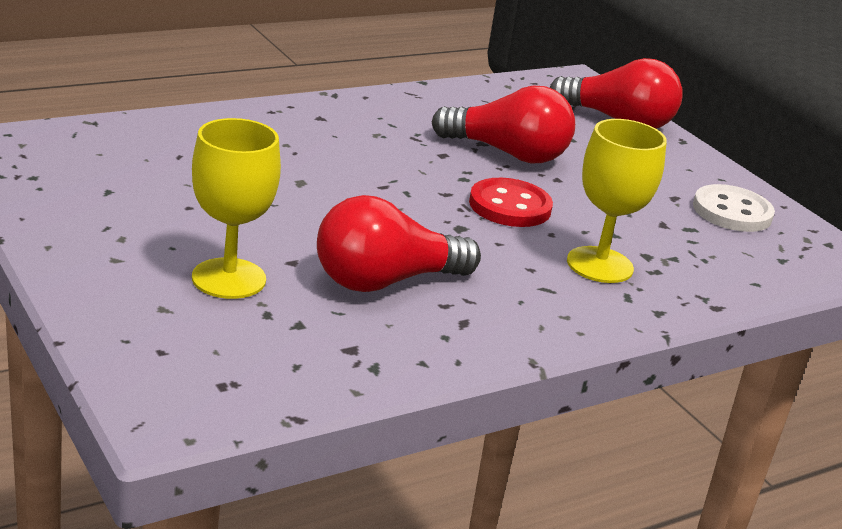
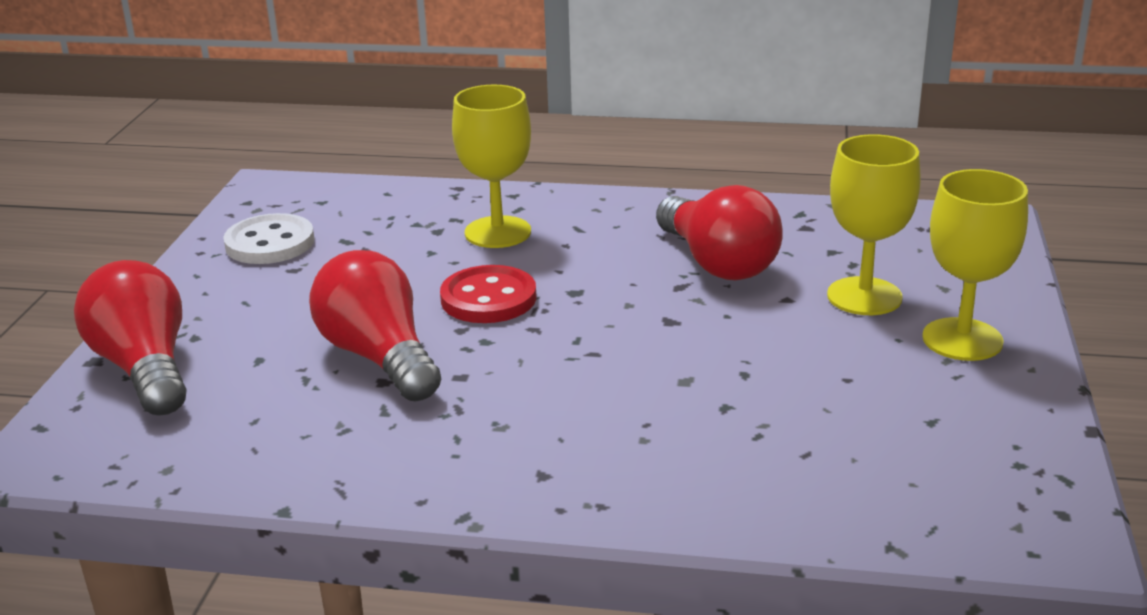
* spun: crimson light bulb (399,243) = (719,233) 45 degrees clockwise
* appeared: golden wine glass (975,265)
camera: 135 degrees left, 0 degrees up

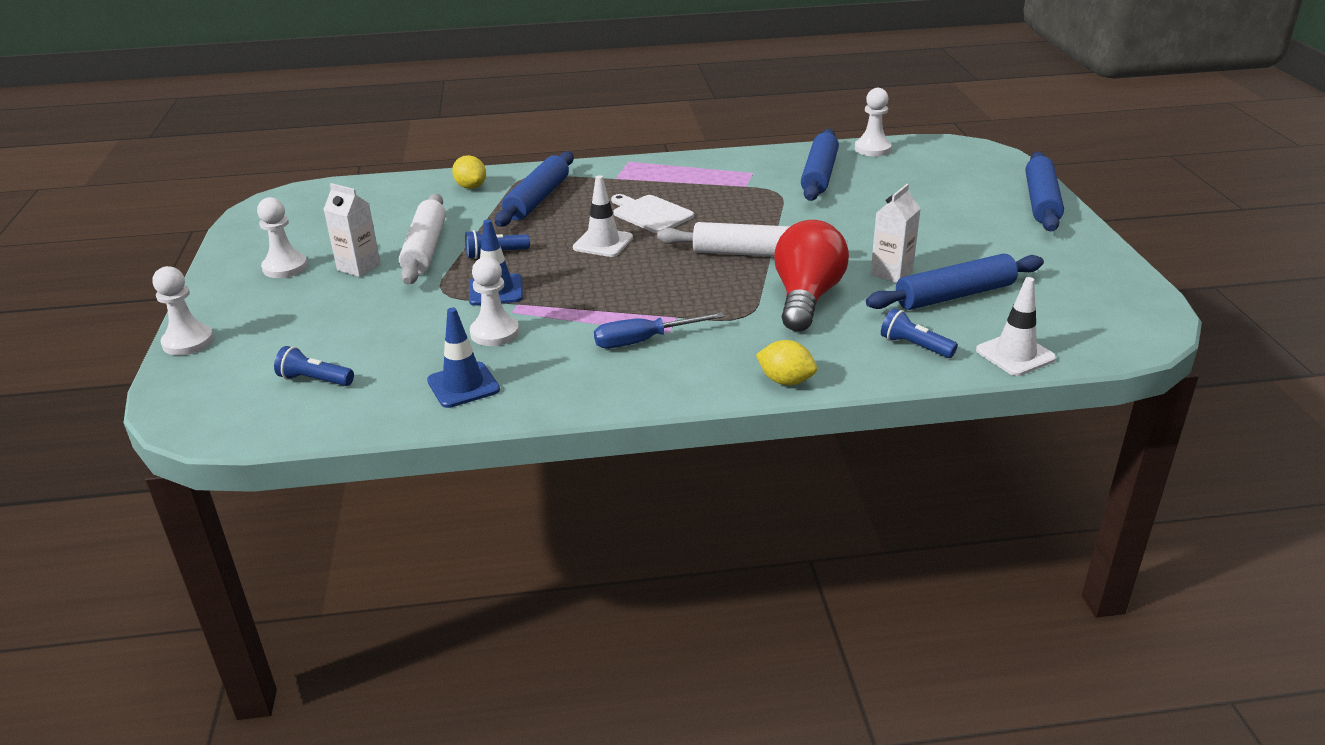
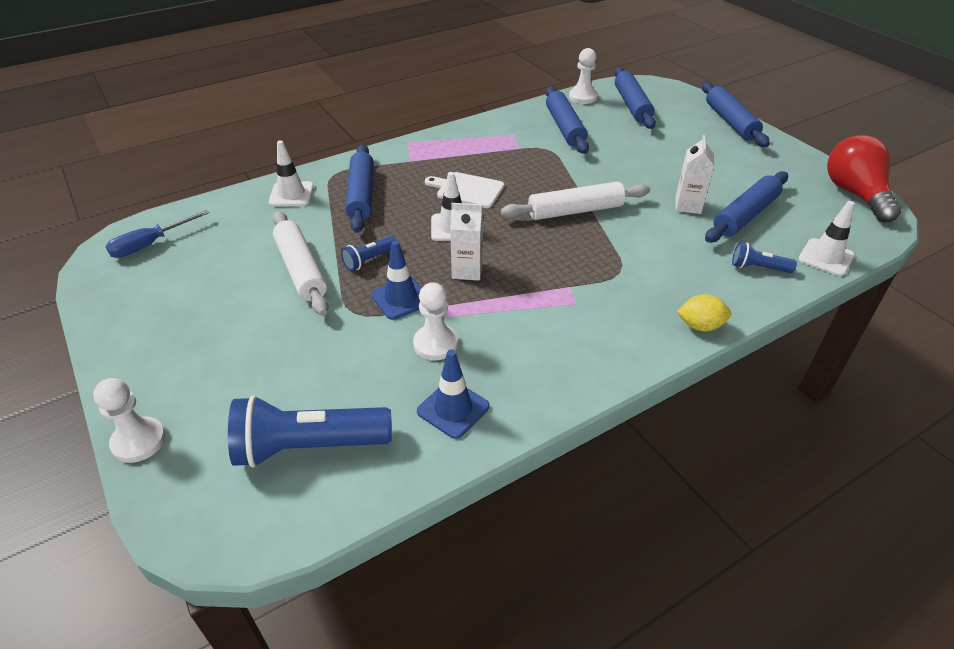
* relocated: blue flat screwdriver (659,330) to (157,234)
* size: blue torch (314,366) = (310,431) x2.03
* exchanged: golden citrus fruit (469,172) to snow-white traffic cone (291,173)
* relocated: snow-white carton (352,230) to (466,242)
* appeared: blue dough roller (635,98)
* relocated: crimson light bulb (811,275) to (864,178)
* missing: snow-white game pawn (282,237)
camera: 25 degrees left, 10 degrees up

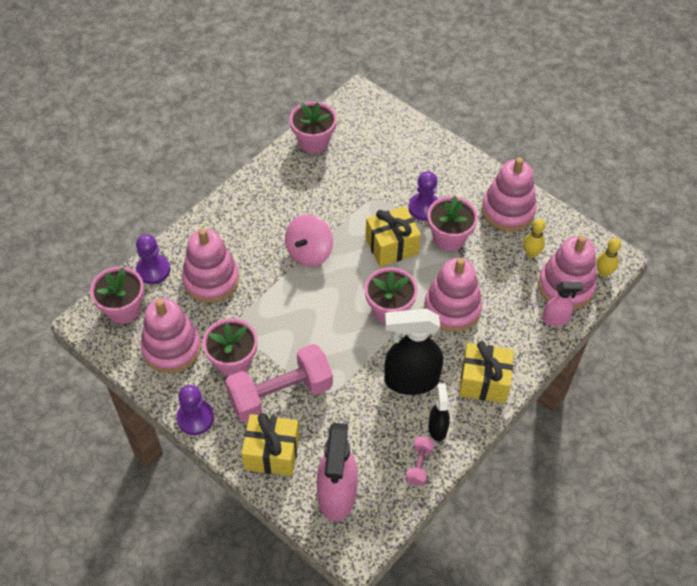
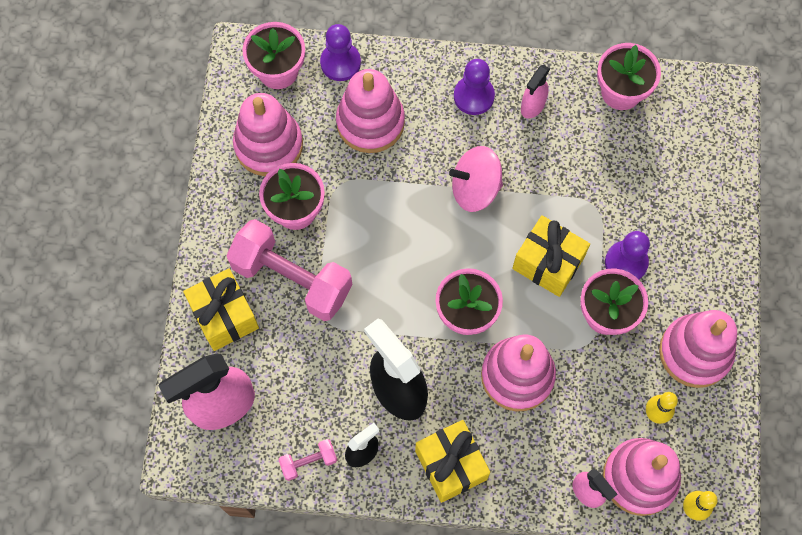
* relocated: purple game pawn (195,410) to (474,87)
* appeared: pink spray cleaner (535,91)
camera: 55 degrees right, 15 degrees up

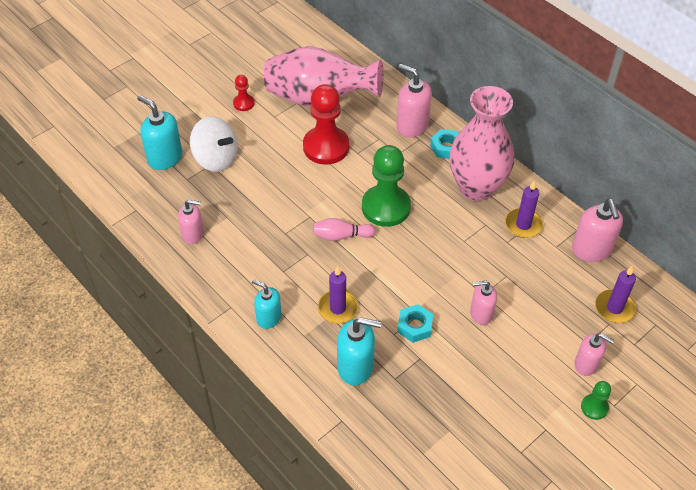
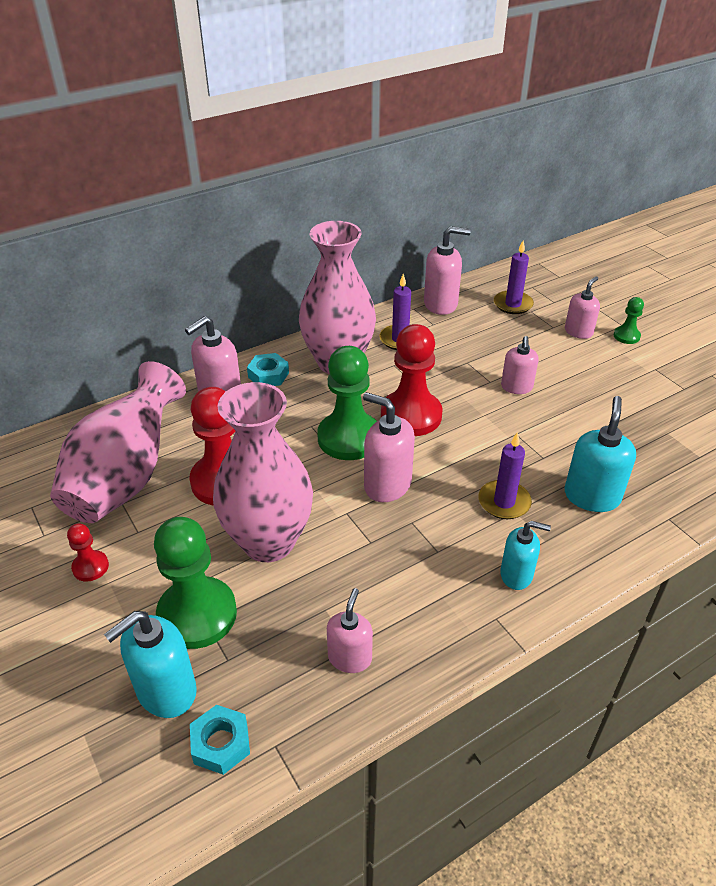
* exchanged: snow-white spinning top (214,144) to leaf-green game pawn (195,583)
* relocated: aqua nut (415,323) to (220,740)
* appeared: pink tall vase (263,472)
* exchanged: pink bowling pin (344,229) to pink soap pump (389,447)
* appeared: crimson game pawn (412,380)
* spun: aqua soap pump (267,304) = (525,555) 120 degrees counterclockwise
camera: 80 degrees left, 10 degrees down

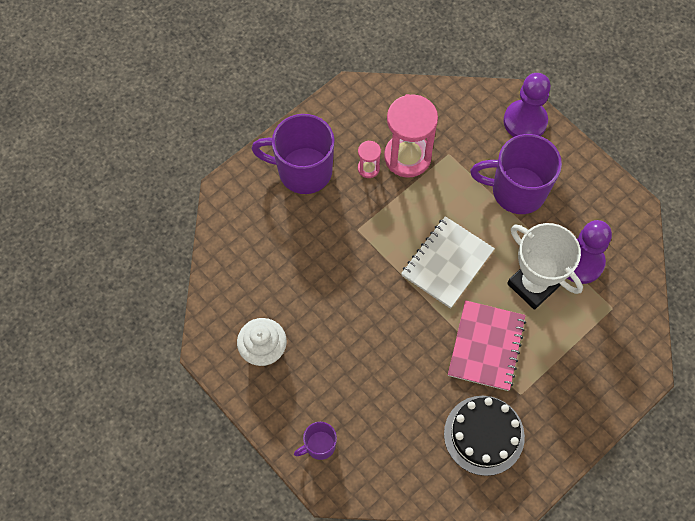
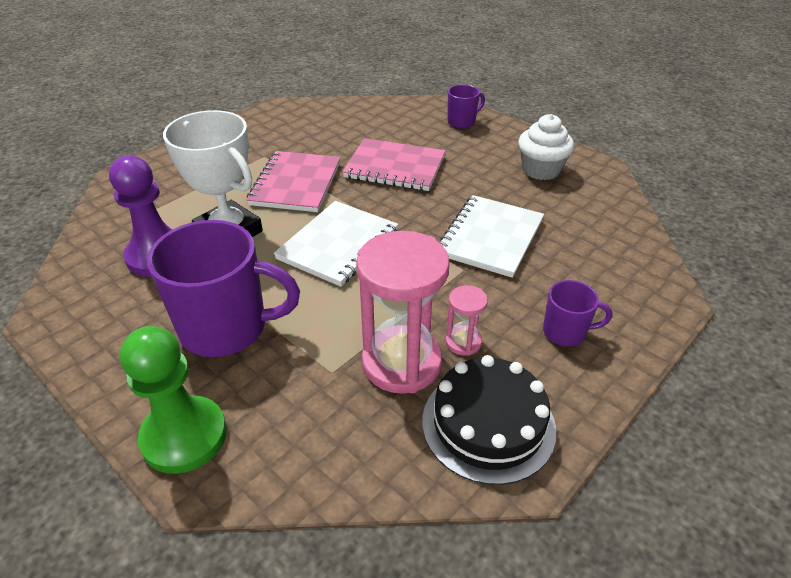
* colour: purple game pawn (527,105) to leaf-green game pawn (173,400)
* appeared: pink notebook (394,164)
* relocated: ebony cake (484,436) to (489,420)
* appeared: snow-white notebook (491,236)
* size: purple mug (293,154) = (577,313) x0.49
camera: 175 degrees right, 25 degrees down

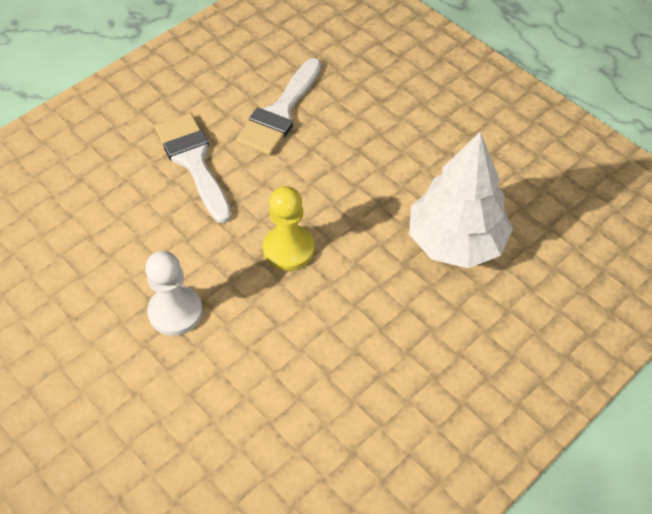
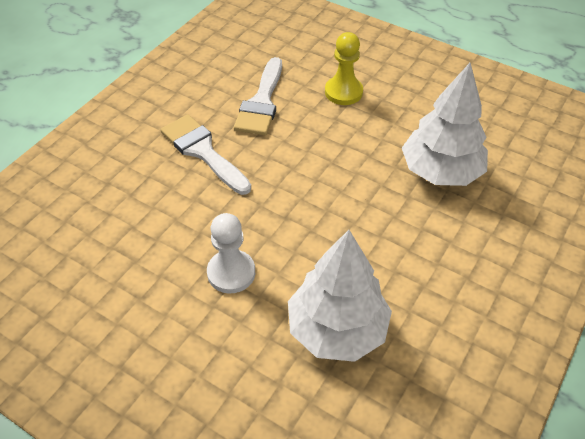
* appeared: snow-white tree (340,296)
* relocated: golden game pawn (288,228) to (344,68)
camera: 15 degrees left, 5 degrees down

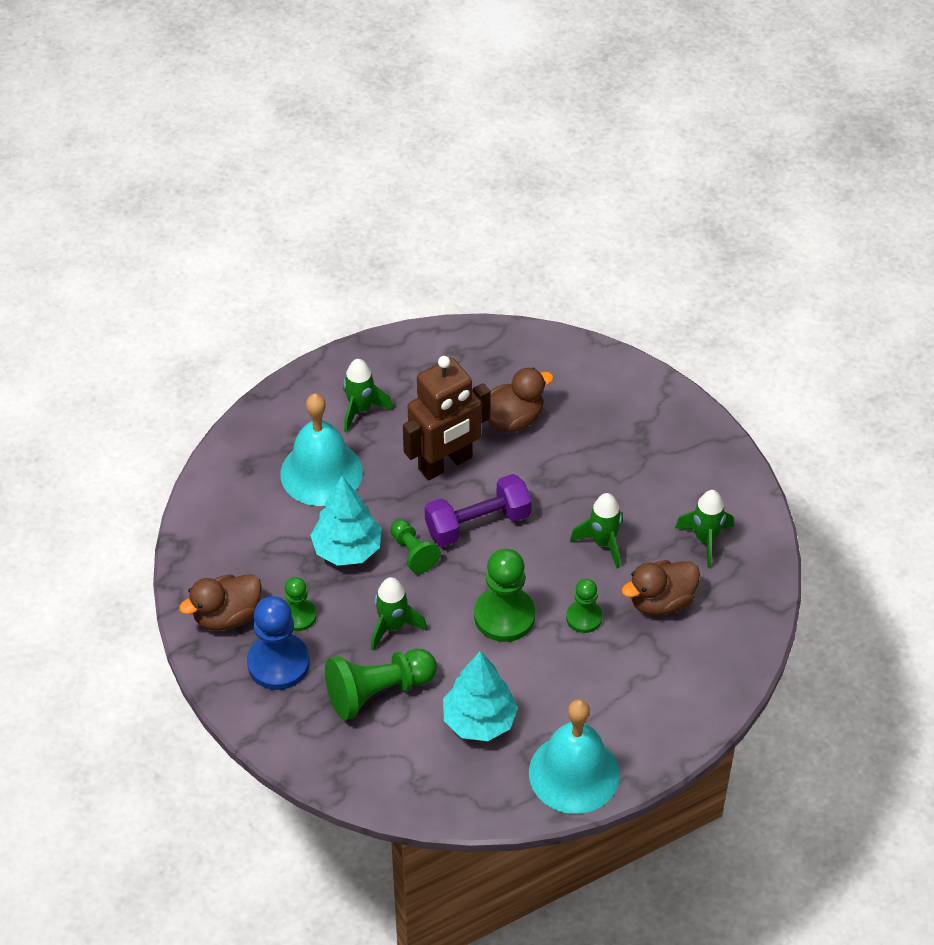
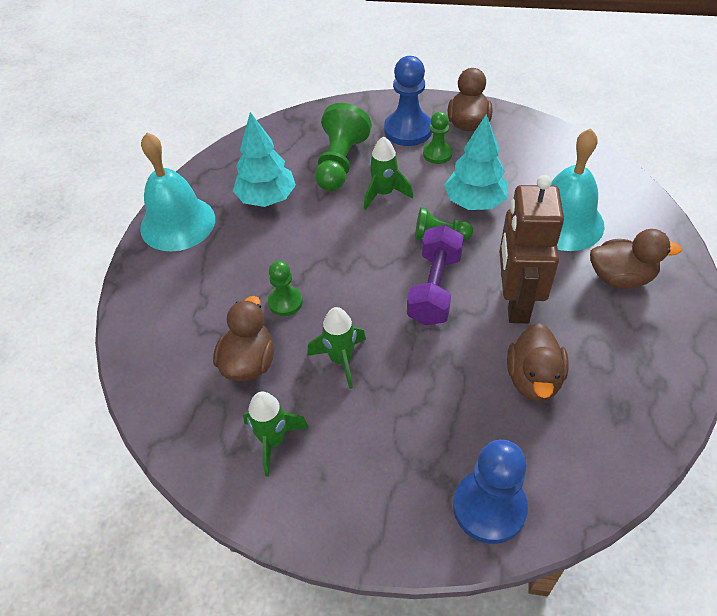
* appeared: blue game pawn (490,492)
* exchanged: leaf-green spaceship (368,396) to russet toy duck (636,258)
* missing: leaf-green game pawn (504,595)
camera: 130 degrees right, 0 degrees up

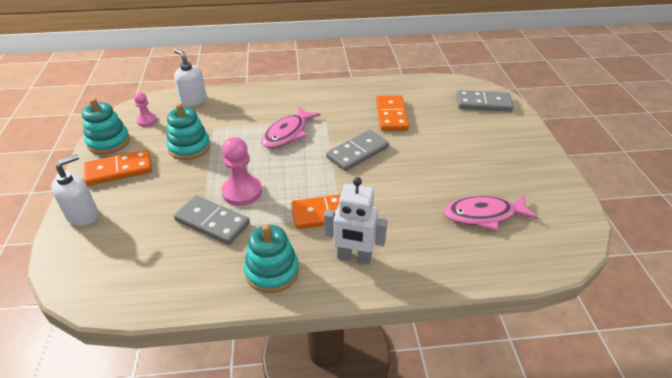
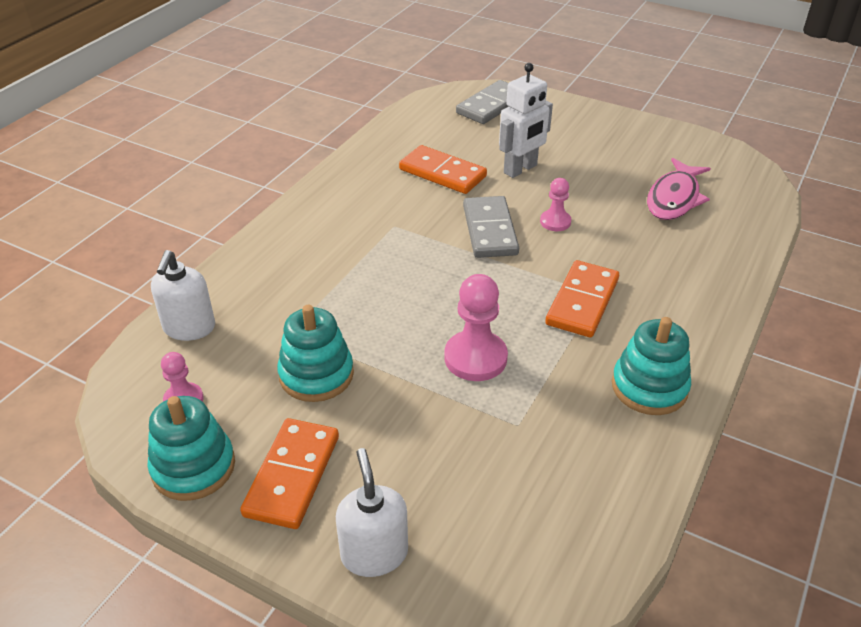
* spun: snow-white soap pump (190,78) = (183,295) 75 degrees counterclockwise
* relocated: snow-white toy robot (355,221) to (526,120)
* appeared: pink game pawn (555,204)
* missing: ash-grey domino tile (212,220)
* missing: pink fish (291,127)
camera: 55 degrees left, 0 degrees up

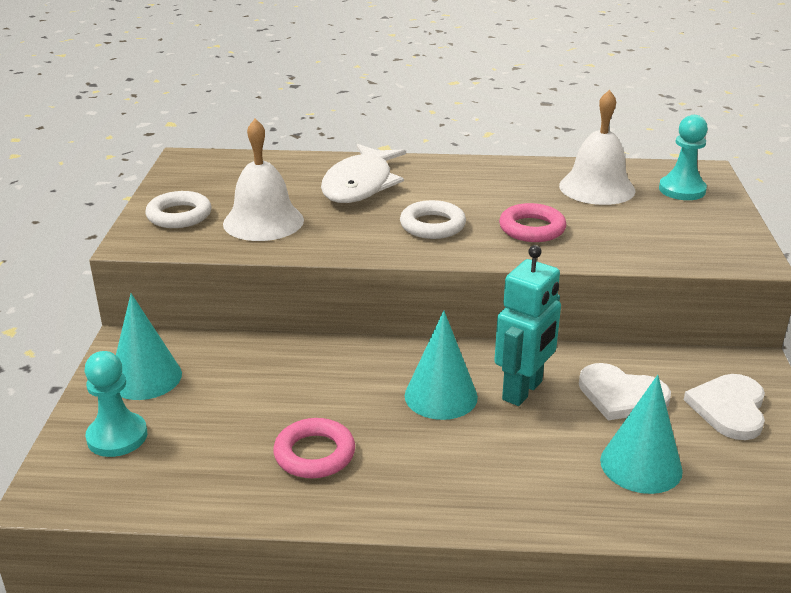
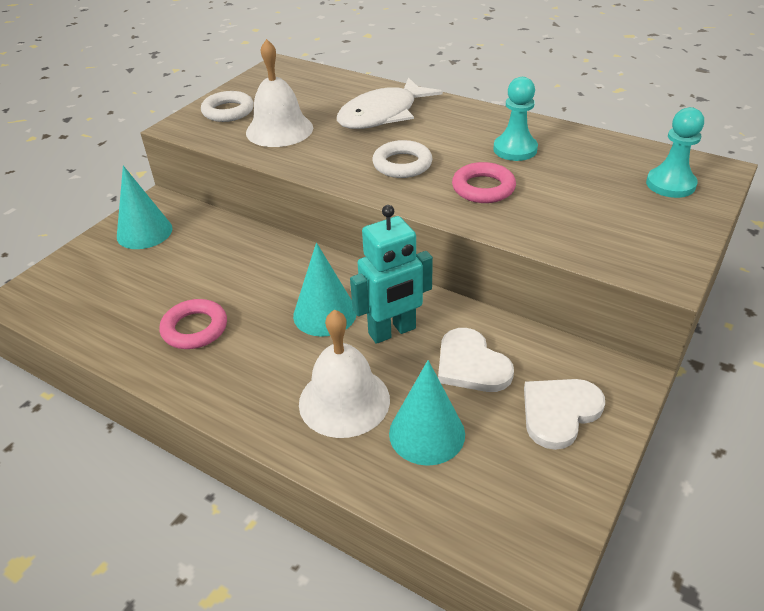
* relocated: snow-white bell (597,147) to (344,373)
* relocated: aqua game pawn (115,404) to (515,119)
camera: 30 degrees right, 10 degrees up

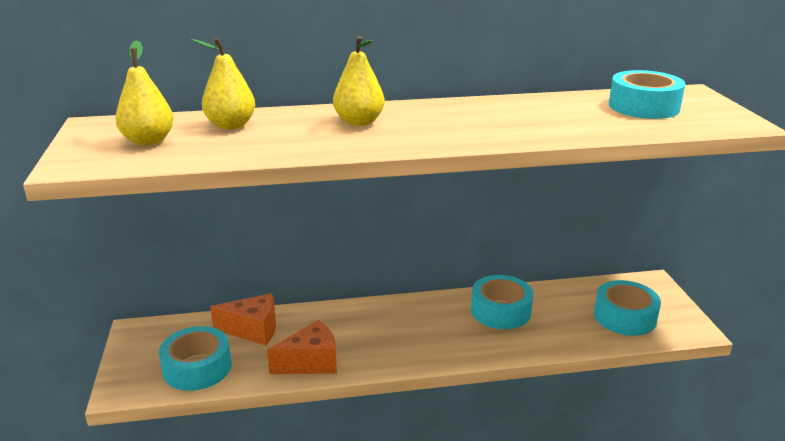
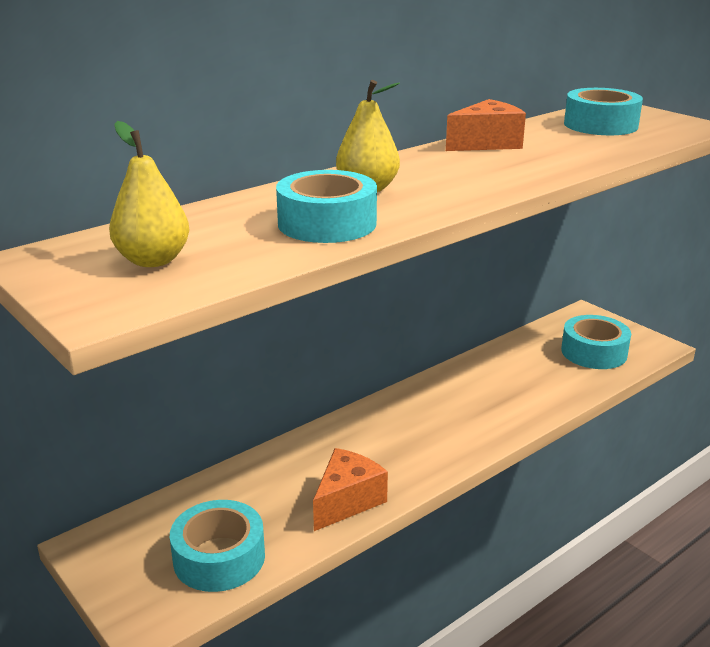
* relocated: aqua roll of tape (502,302) to (326,206)
* relocated: orange piece of cheese (243,319) to (486,125)
* missing: golden pear (223,84)
camera: 30 degrees left, 0 degrees up

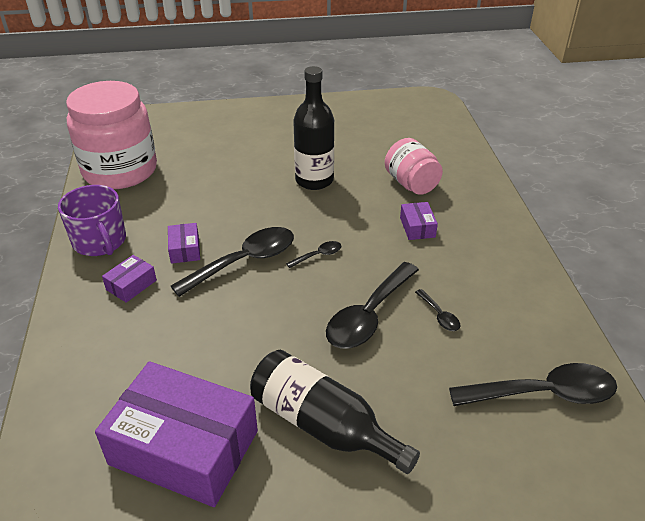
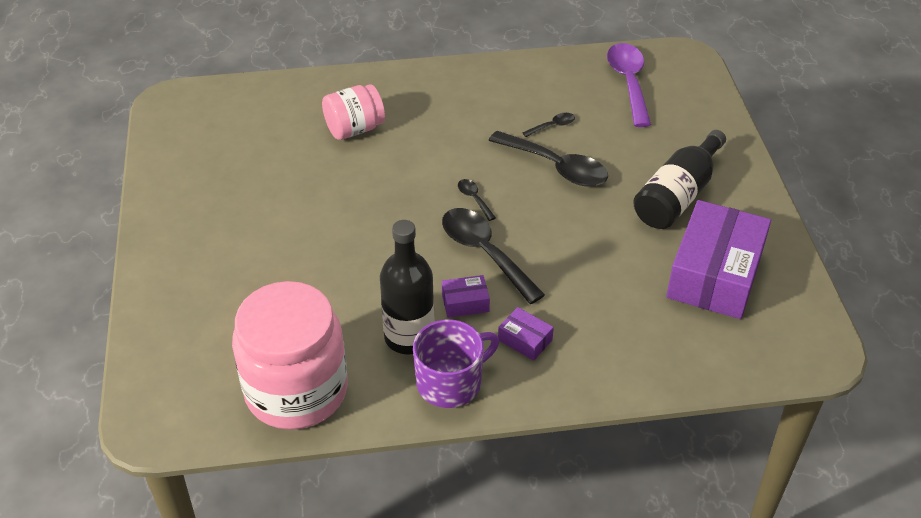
* relocated: ebony flask (313,128) to (407,287)
* colour: ebony spoon (533,384) to purple spoon (629,85)
* missing: purple package (419,221)
camera: 90 degrees left, 5 degrees up

